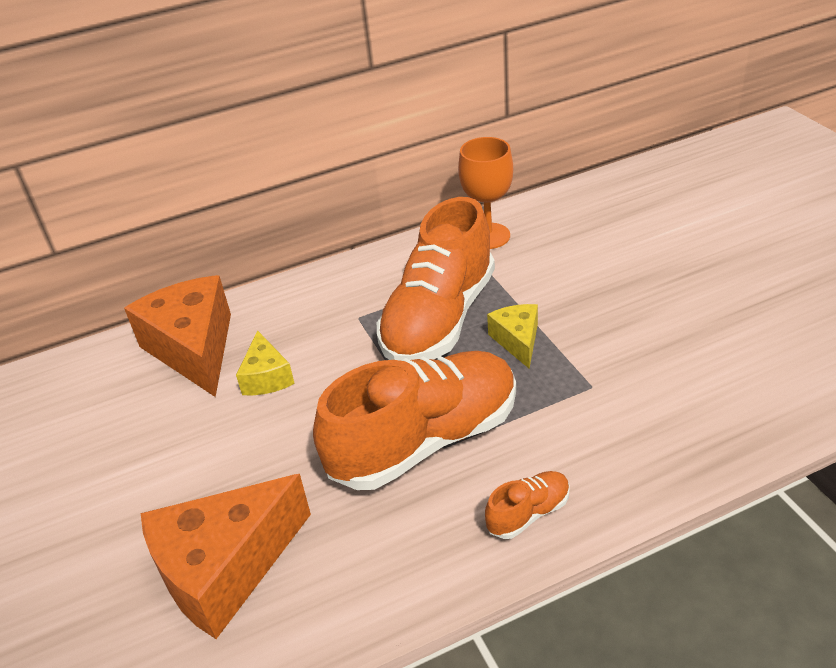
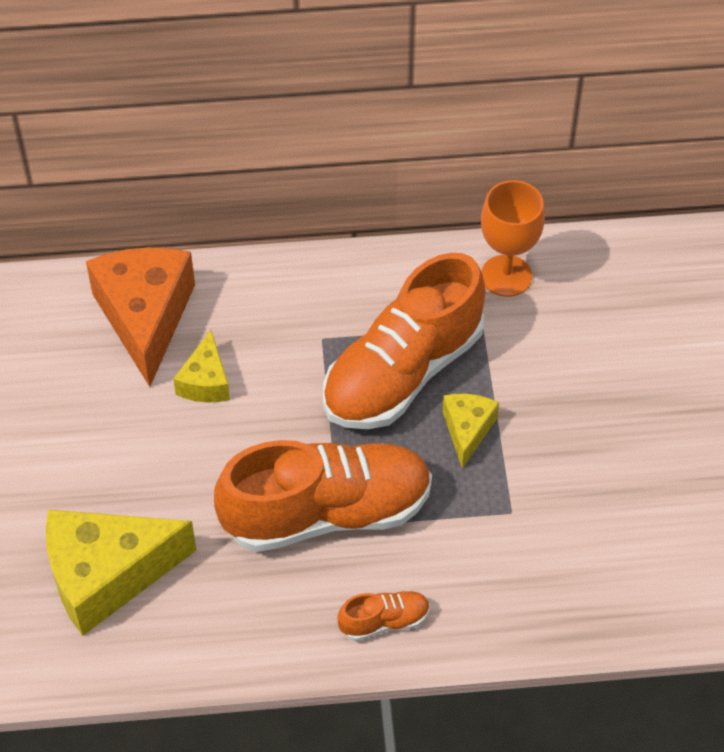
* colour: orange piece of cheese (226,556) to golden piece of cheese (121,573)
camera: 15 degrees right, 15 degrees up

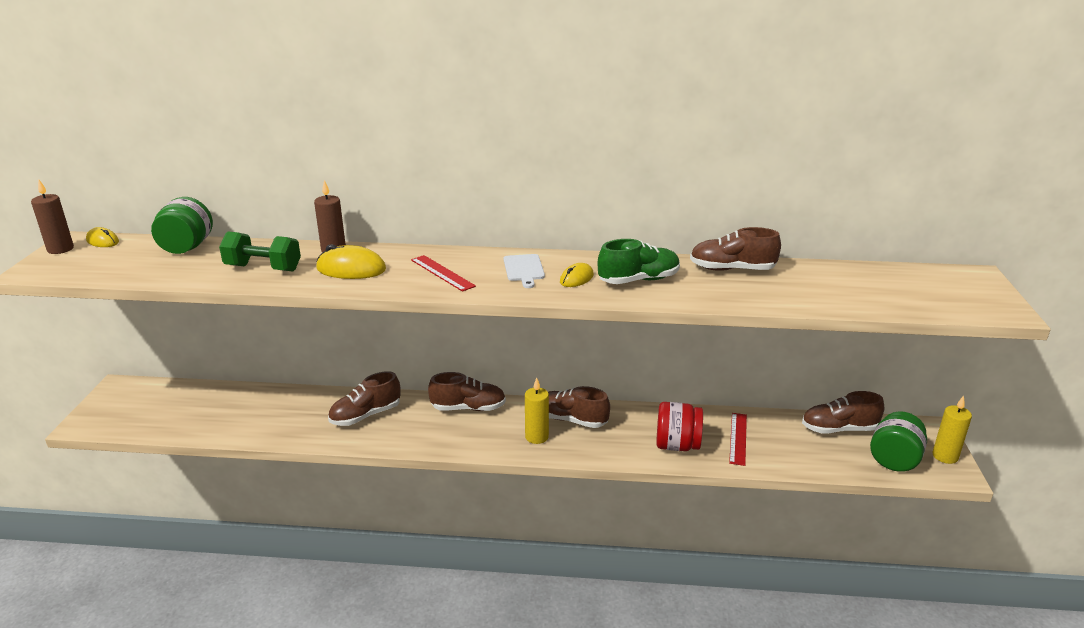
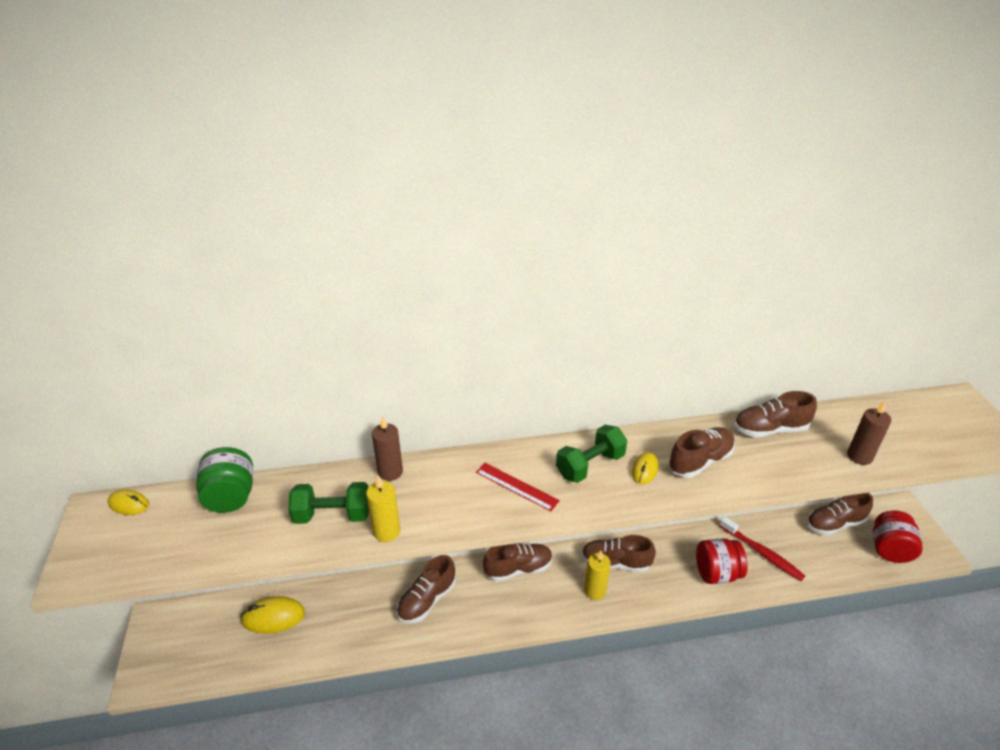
* relocated: golden mouse (351,261) to (272,615)
* relocated: golden wax candle (952,430) to (383,509)
* exchanged: snow-white cutting board (524,271) to leaf-green dumbbell (591,454)
* colour: leaf-green sneaker (639,261) to russet sneaker (701,452)
* exchanged: crimson ruler (738,439) to crimson toothbrush (762,548)
* relocated: russet wax candle (52,217) to (869,433)
* colour: leaf-green jam jar (898,441) to crimson jam jar (898,536)
camera: 15 degrees left, 10 degrees up

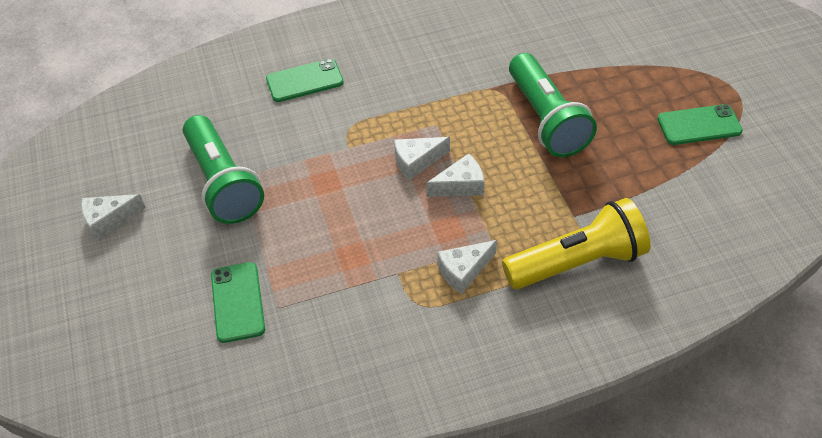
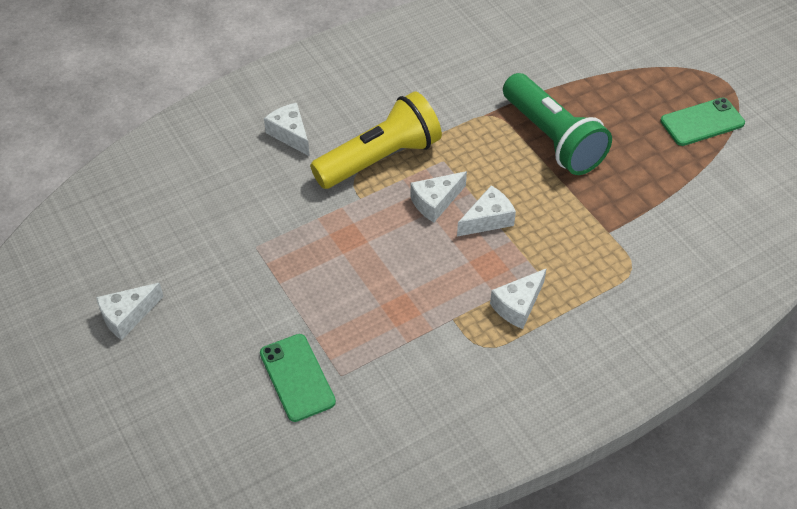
* exchanged: leaf-green smartphone (305,80) to snow-white piece of cheese (287,129)
* relocated: golden torch (576,243) to (376,140)
* missing: leaf-green torch (223,169)
camera: 15 degrees left, 0 degrees up

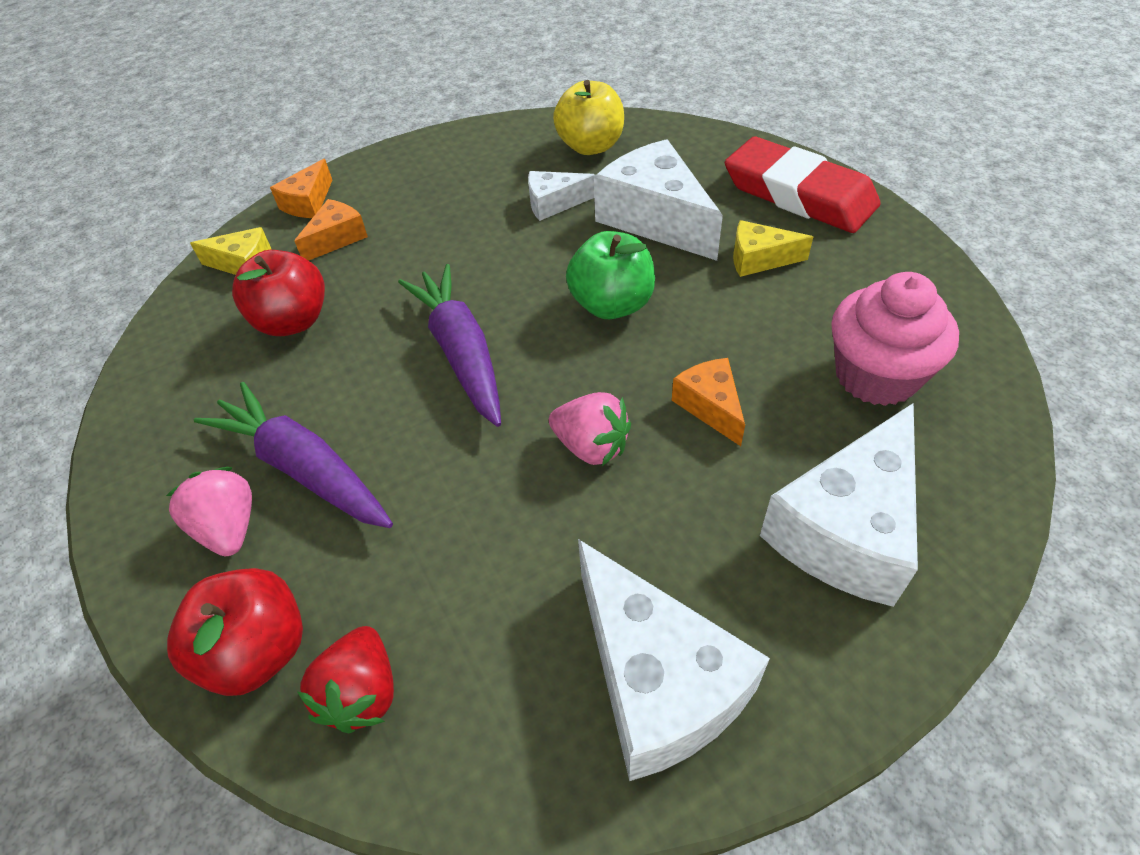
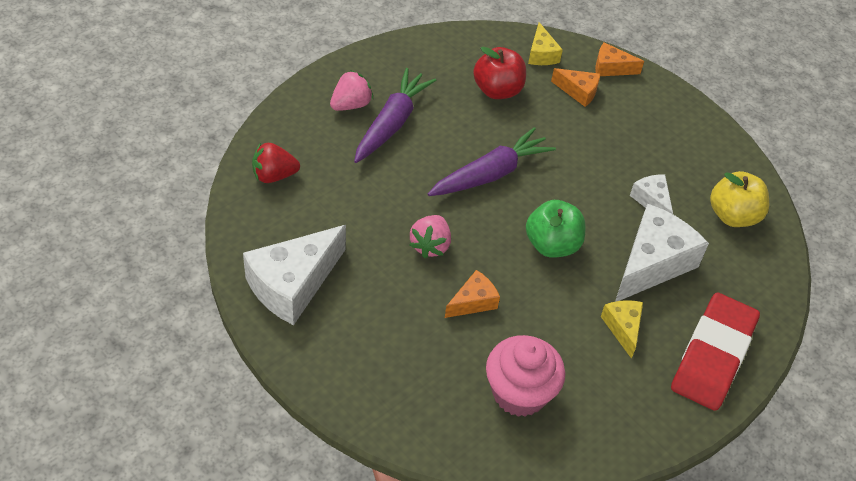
* missing: crimson toy apple (235,632)
* missing: snow-white piece of cheese (839,505)
camera: 70 degrees right, 0 degrees up

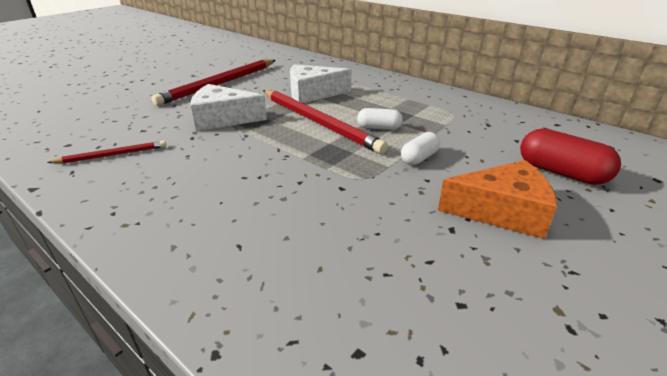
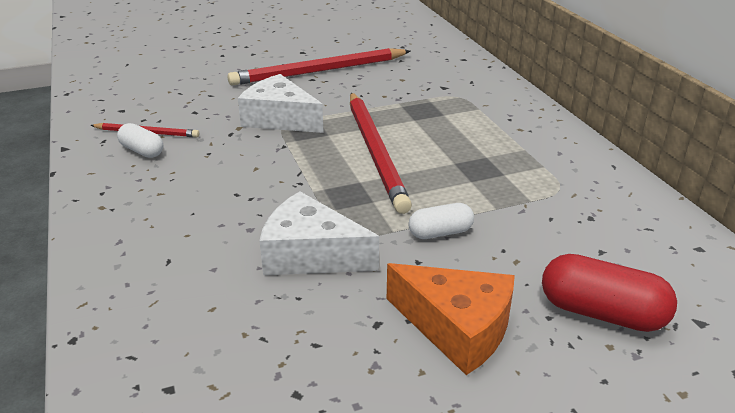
* relocated: snow-white pill shape (380,119) to (140,140)
* relocated: snow-white piece of cheese (320,83) to (319,233)
* spun: crimson pill shape (570,156) = (609,293) 45 degrees counterclockwise
camera: 30 degrees right, 0 degrees up

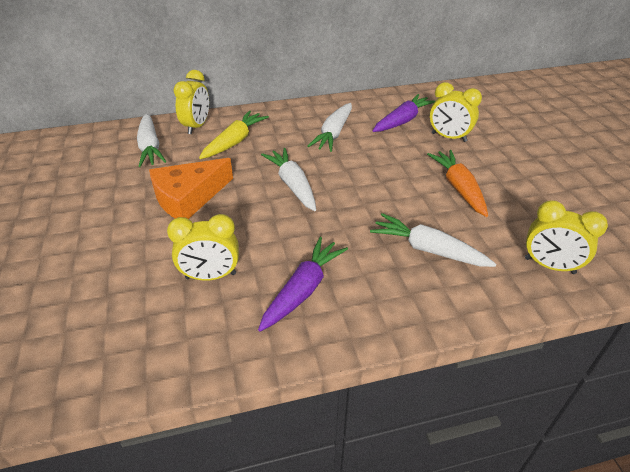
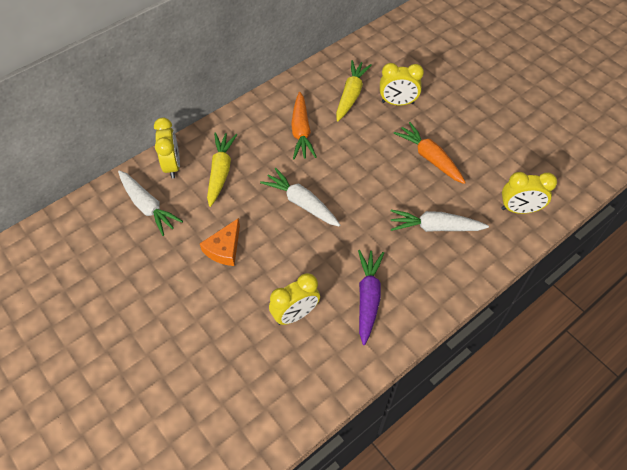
* size: orange piece of cheese (191,188) = (220,242) x0.65
* colour: snow-white toy carrot (329,127) to orange toy carrot (304,125)
* colour: purple toy carrot (404,113) to golden toy carrot (354,90)
camera: 25 degrees left, 15 degrees up

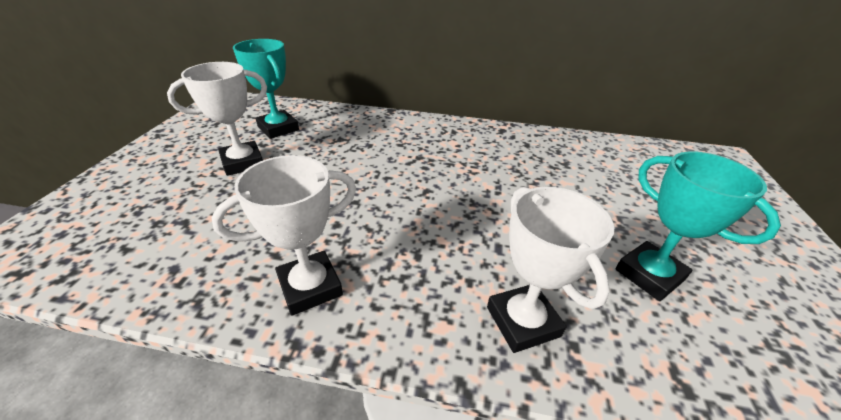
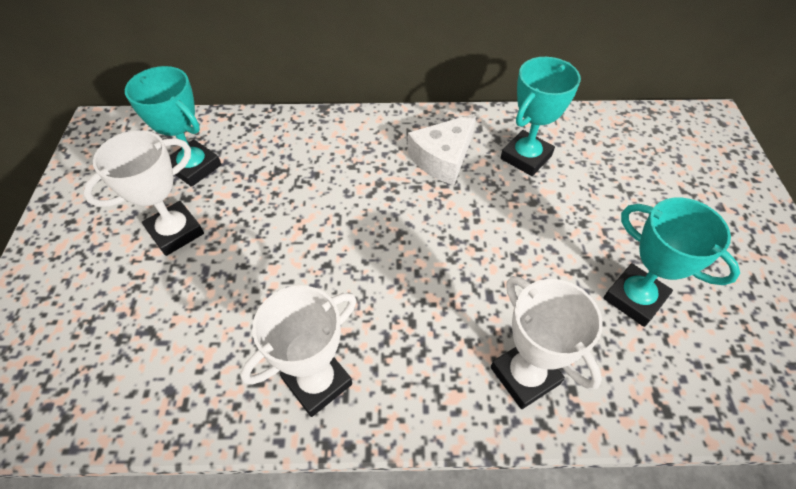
* appeared: snow-white piece of cheese (442,149)
* appeared: aqua trophy (541,116)
camera: 10 degrees left, 15 degrees up

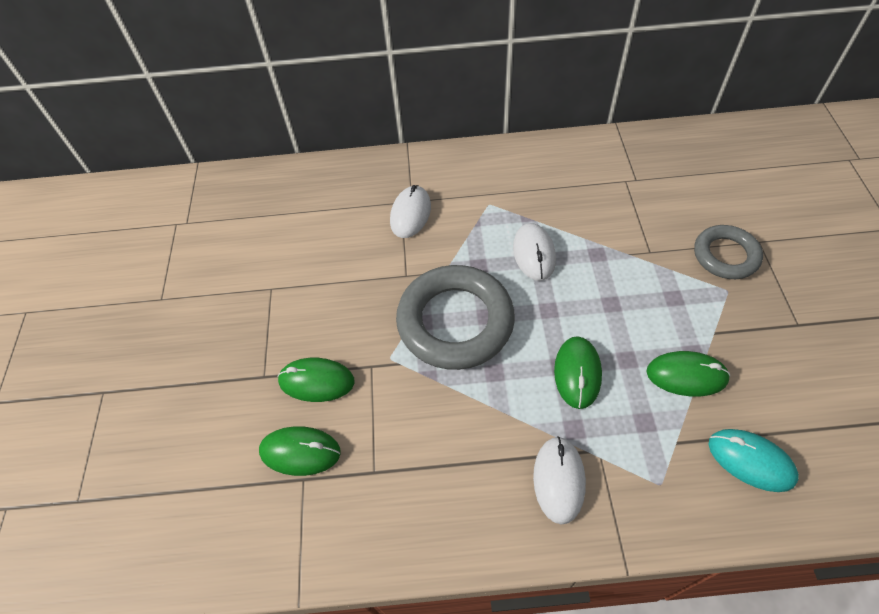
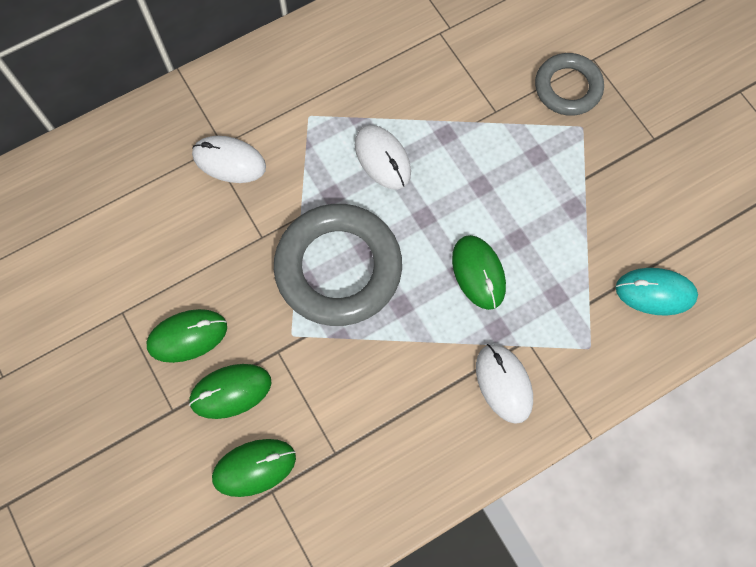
* relocated: leaf-green mouse (688,373) to (187,336)
* spun: snow-white mouse (410,211) = (229,159) 60 degrees counterclockwise
camera: 30 degrees left, 15 degrees up

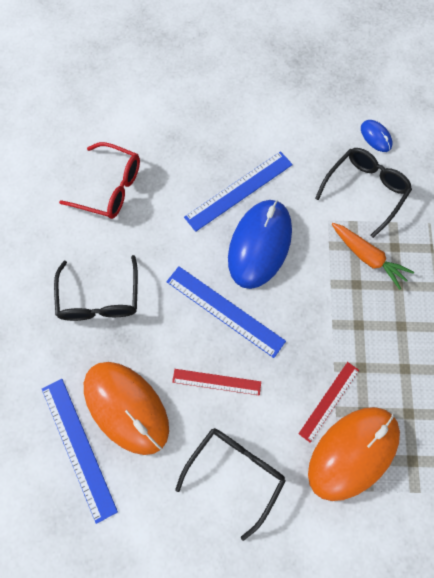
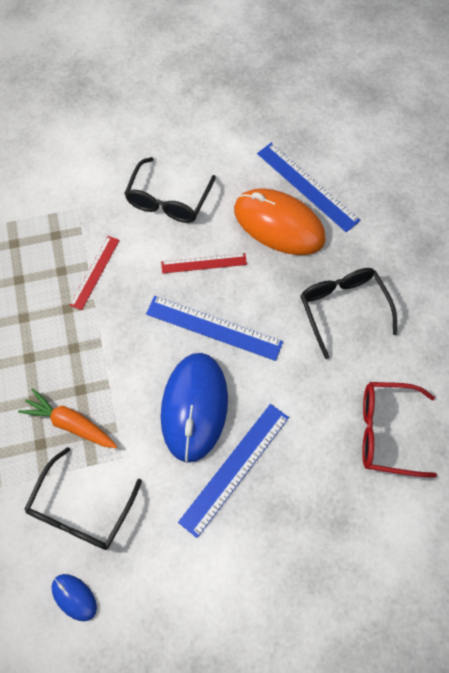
* missing: orange mouse (354,454)
camera: 165 degrees right, 5 degrees down

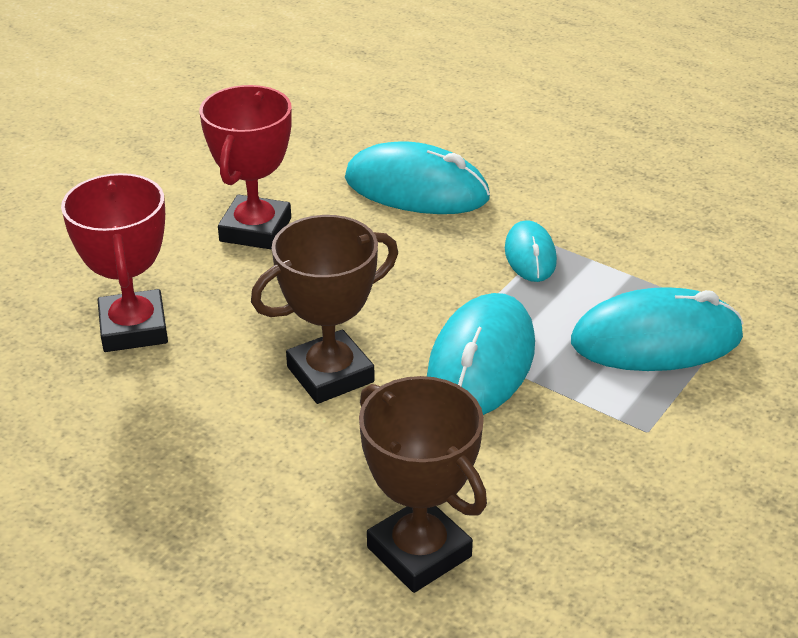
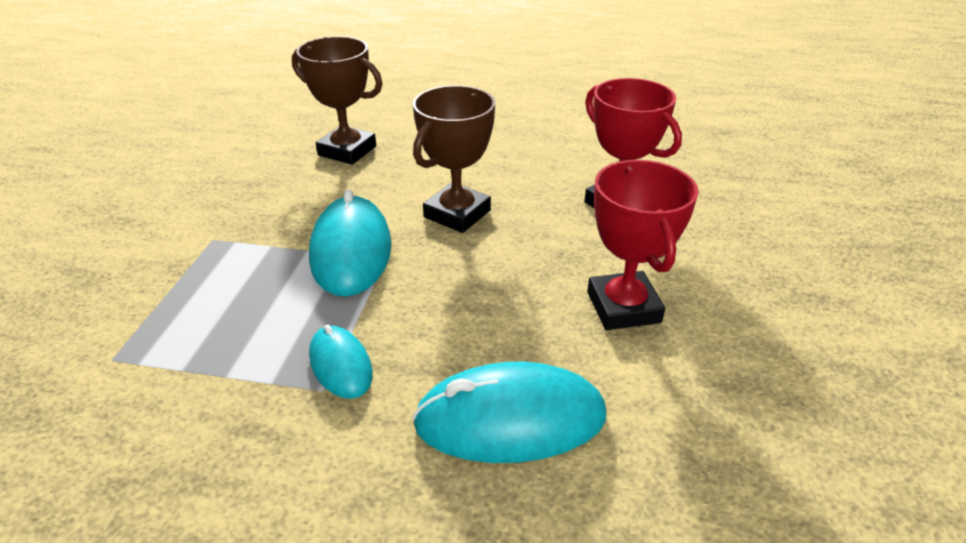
* missing: aqua mouse (657,329)
camera: 155 degrees right, 0 degrees up

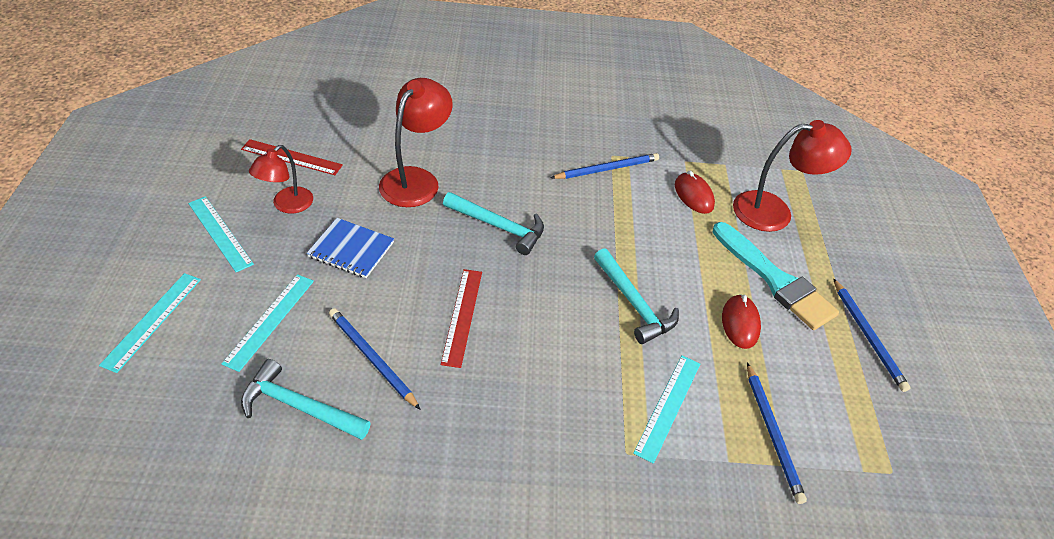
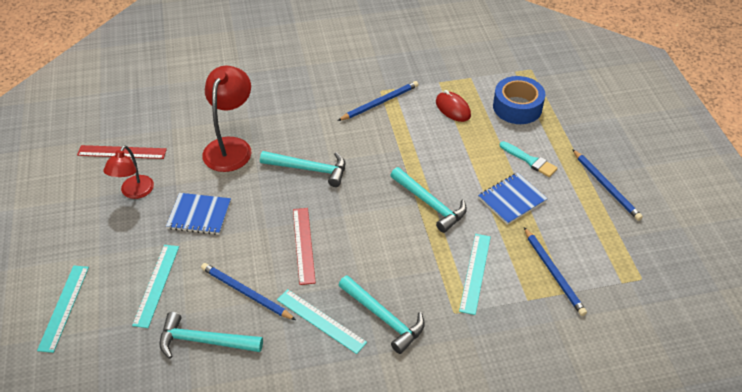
* relocated: aqua ruler (221,234) to (322,321)
* appeared: aqua carpenter's hammer (382,314)
* exchanged: crimson mouse (741,321) to blue notebook (513,199)
* exchanged: crimson reading lamp (792,176) to blue roll of tape (519,100)
* size: aqua brush (776,276) = (529,159) x0.54
camera: 10 degrees left, 0 degrees up

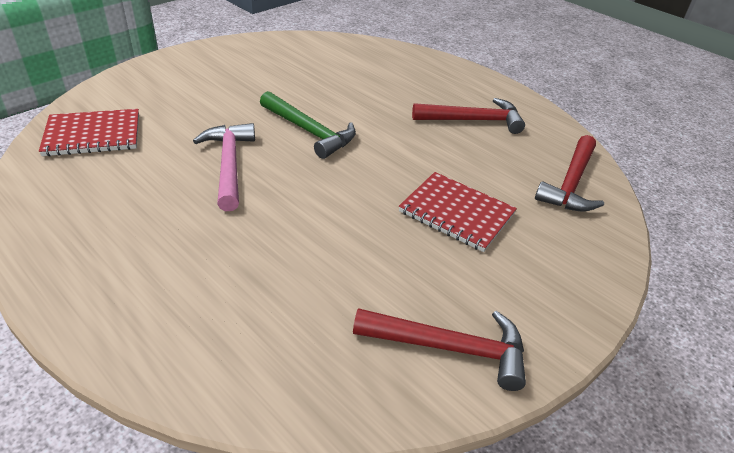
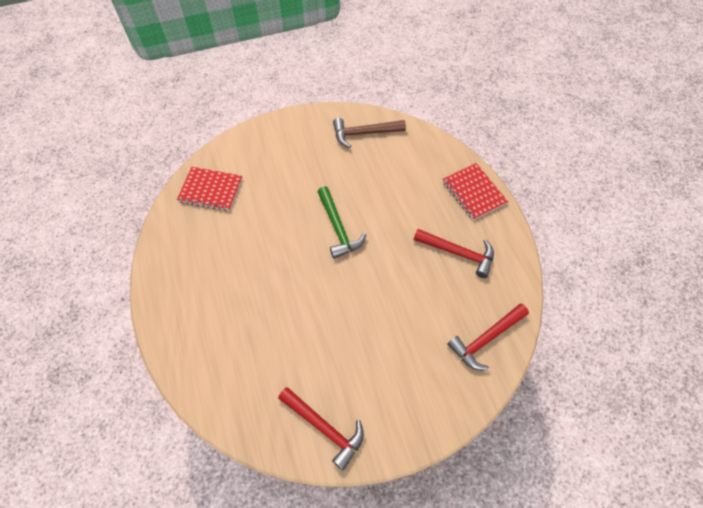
* appeared: russet carpenter's hammer (369,133)
* relocated: crimson notebook (458,212) to (475,191)
* missing: pink carpenter's hammer (224,167)
camera: 30 degrees right, 20 degrees up

